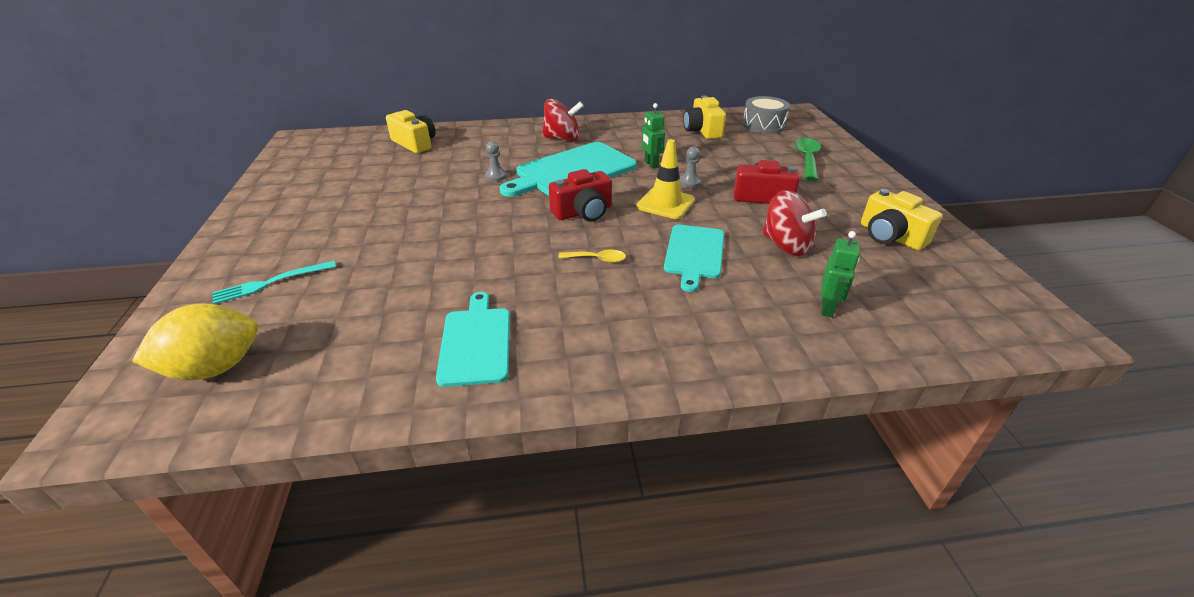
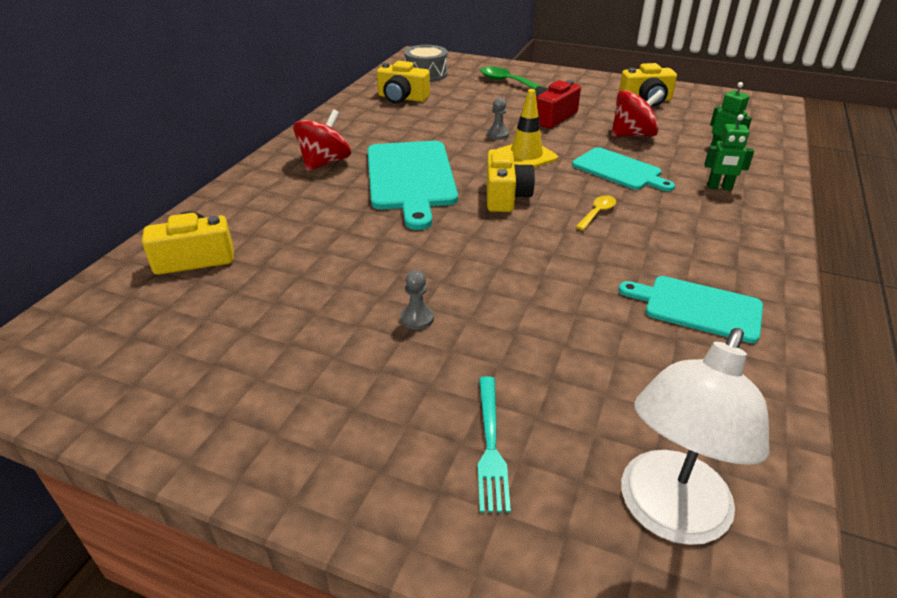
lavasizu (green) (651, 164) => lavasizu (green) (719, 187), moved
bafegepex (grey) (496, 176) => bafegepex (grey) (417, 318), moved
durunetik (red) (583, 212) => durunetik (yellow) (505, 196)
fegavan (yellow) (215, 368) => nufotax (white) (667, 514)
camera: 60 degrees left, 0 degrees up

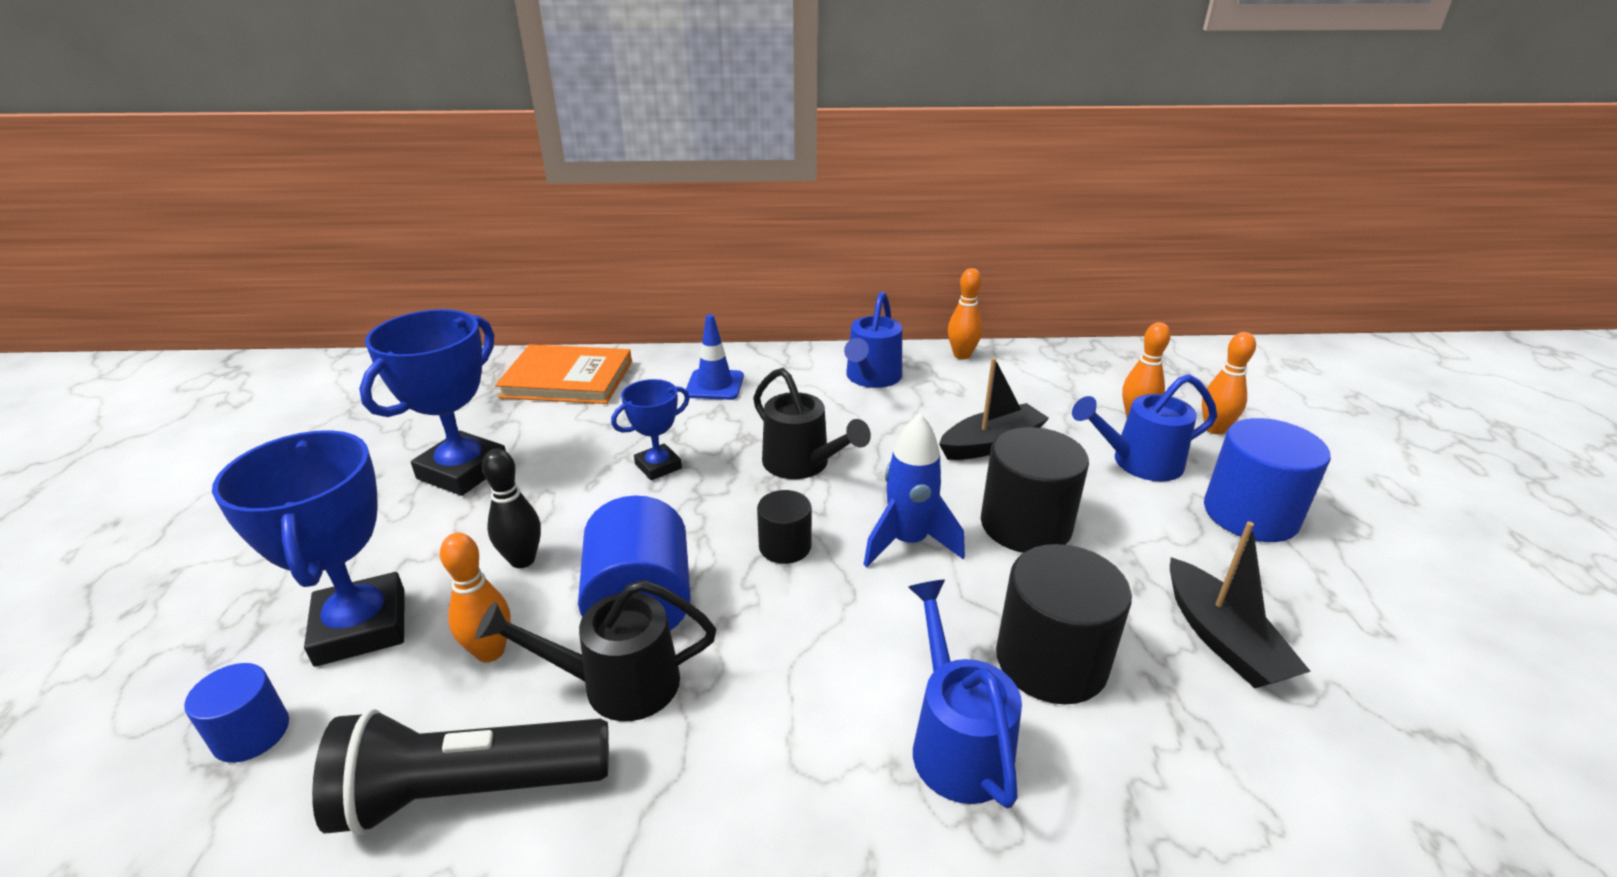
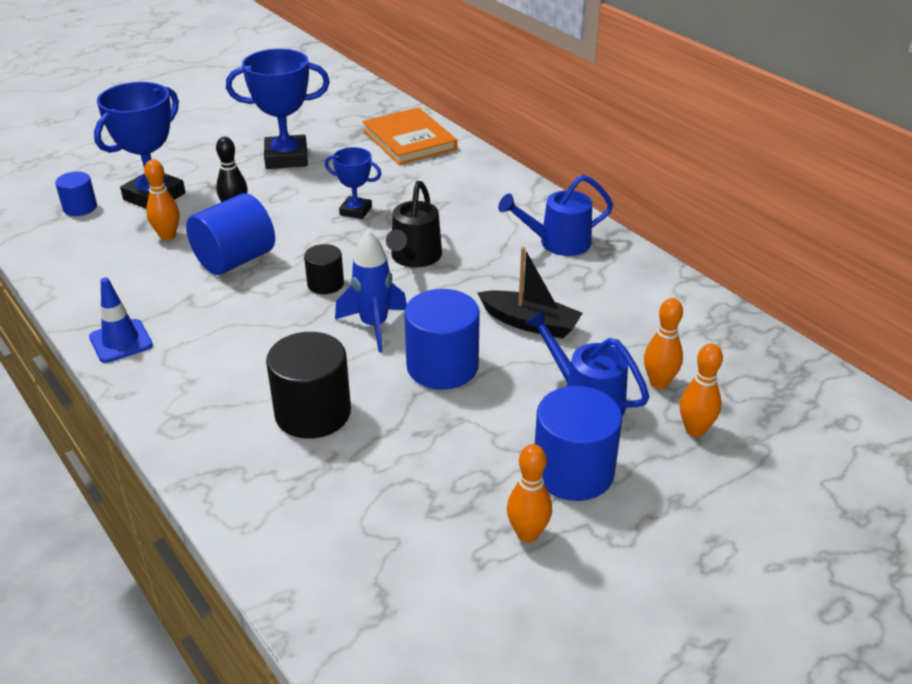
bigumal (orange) (962, 355) => bigumal (orange) (527, 534), moved
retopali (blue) (714, 385) => retopali (blue) (121, 341), moved
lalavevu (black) (1025, 525) => lalavevu (blue) (442, 366)
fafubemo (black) (1222, 639) => nothing
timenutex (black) (615, 684) => nothing
timenutex (blue) (955, 741) => nothing
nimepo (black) (468, 791) => nothing
camera: 55 degrees right, 5 degrees up

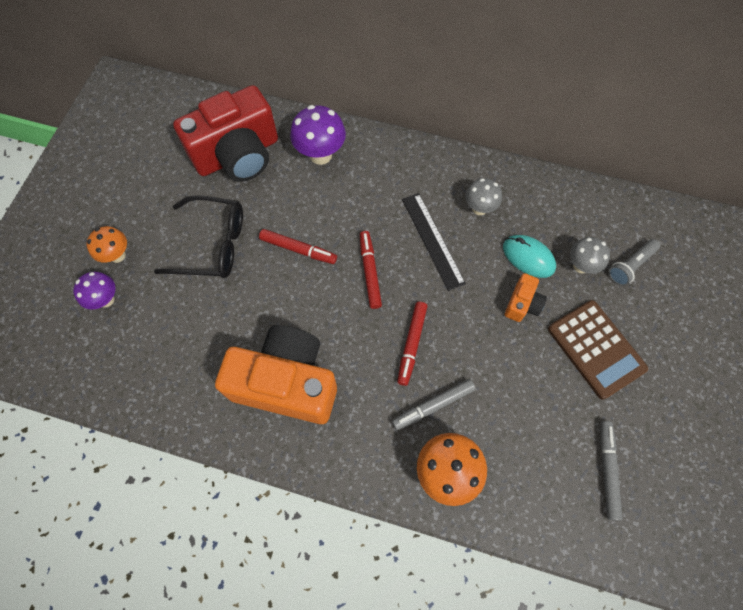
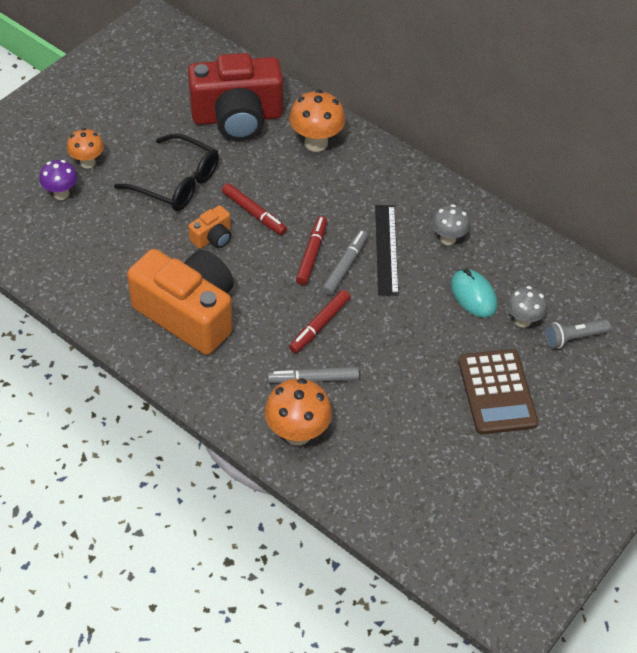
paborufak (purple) (320, 155) => paborufak (orange) (316, 143)
durunetik (orange) (522, 304) => durunetik (orange) (213, 237), moved
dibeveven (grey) (607, 470) => dibeveven (grey) (345, 266), moved
camera: 20 degrees right, 15 degrees down

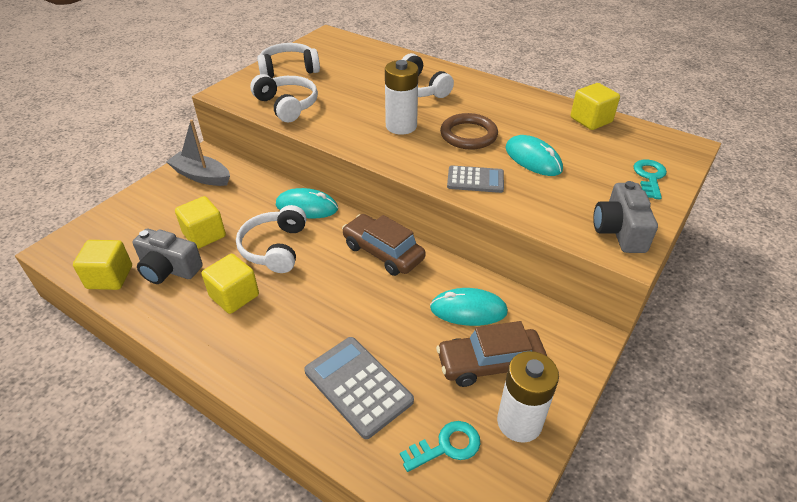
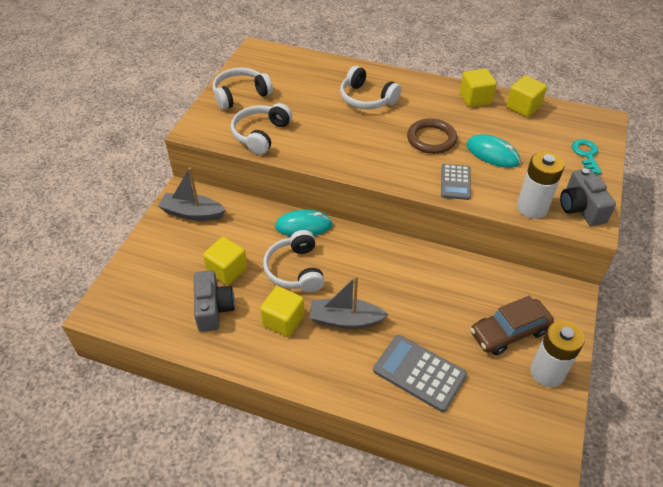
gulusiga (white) (401, 126) => gulusiga (white) (532, 208), moved
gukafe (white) (287, 105) => gukafe (white) (260, 134), 105 degrees counterclockwise
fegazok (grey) (475, 180) => fegazok (grey) (455, 182), 105 degrees clockwise
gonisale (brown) (383, 252) => nothing
durunetik (grey) (169, 269) => durunetik (grey) (213, 309), 105 degrees counterclockwise
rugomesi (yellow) (110, 277) => rugomesi (yellow) (475, 99), moved
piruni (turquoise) (468, 310) => nothing
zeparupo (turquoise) (446, 446) => nothing
nothing => fafubemo (grey) (345, 320)
camera: 15 degrees left, 5 degrees up

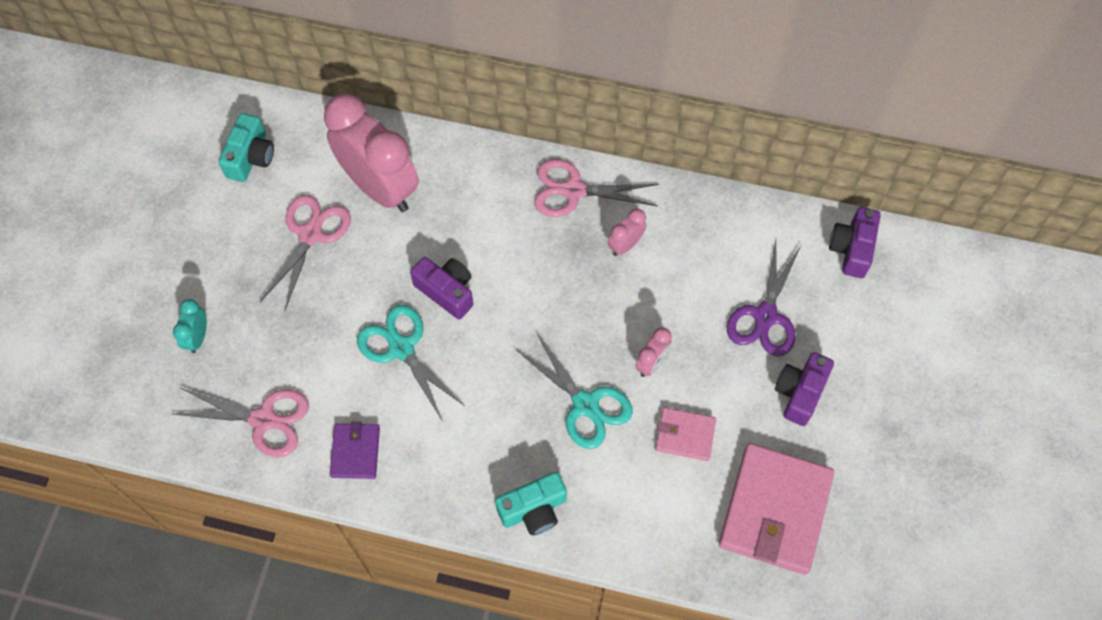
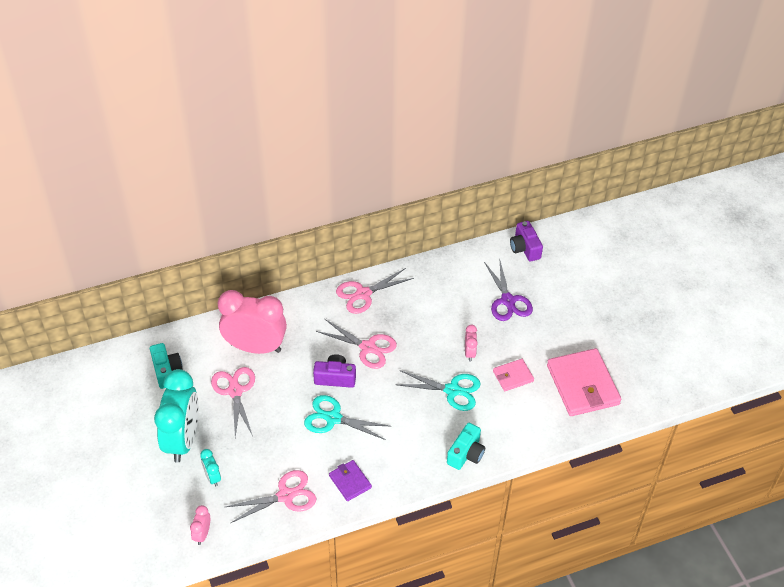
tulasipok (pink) (625, 245) => tulasipok (pink) (202, 534), moved
durunetik (purple) (800, 393) => nothing
nothing => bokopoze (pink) (368, 347)
nothing => tulasipok (turquoise) (183, 440)
camera: 35 degrees left, 15 degrees down

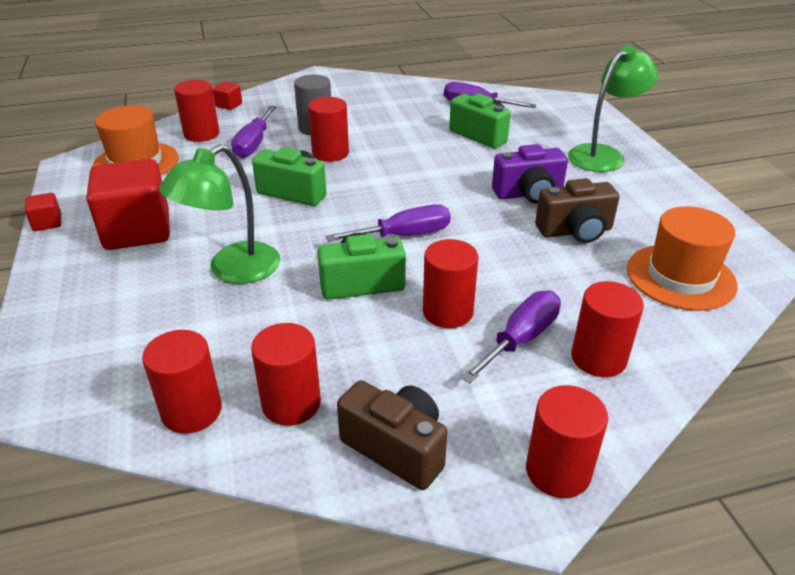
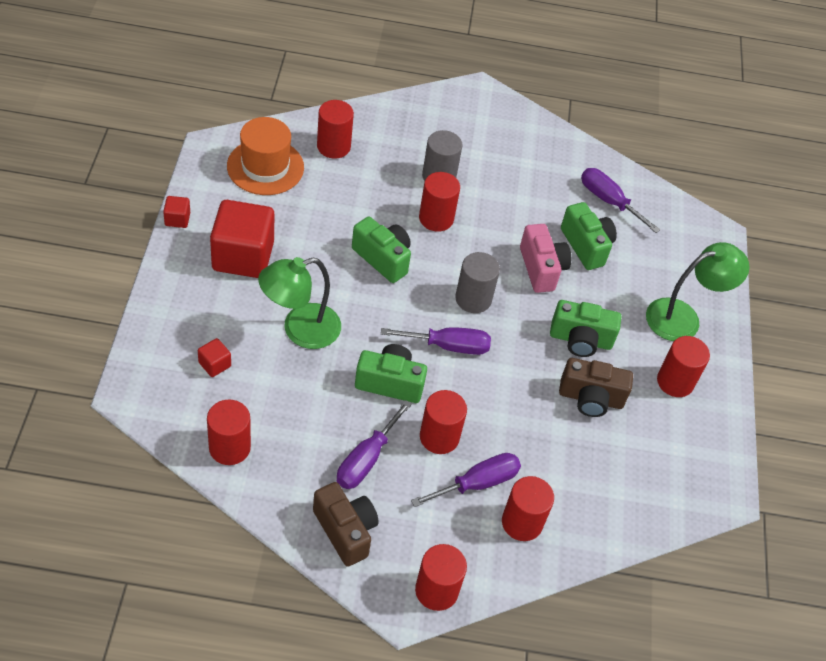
rugomesi (red) (229, 105) => rugomesi (red) (214, 364), moved
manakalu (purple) (254, 144) => manakalu (purple) (366, 459), moved
durunetik (purple) (528, 194) => durunetik (green) (580, 340)
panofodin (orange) (680, 277) => nothing
lalavevu (red) (291, 404) => lalavevu (red) (675, 382), moved
nothing => durunetik (pink) (541, 269)
nothing => lalavevu (grey) (473, 299)
camera: 15 degrees right, 15 degrees up

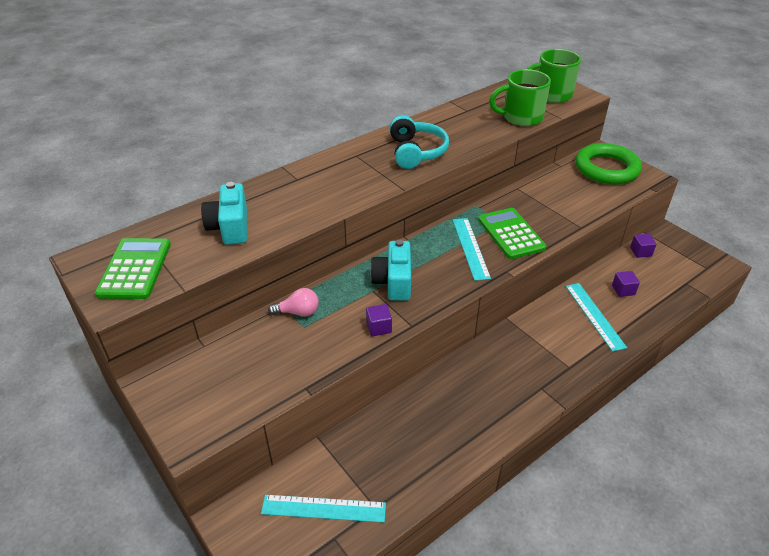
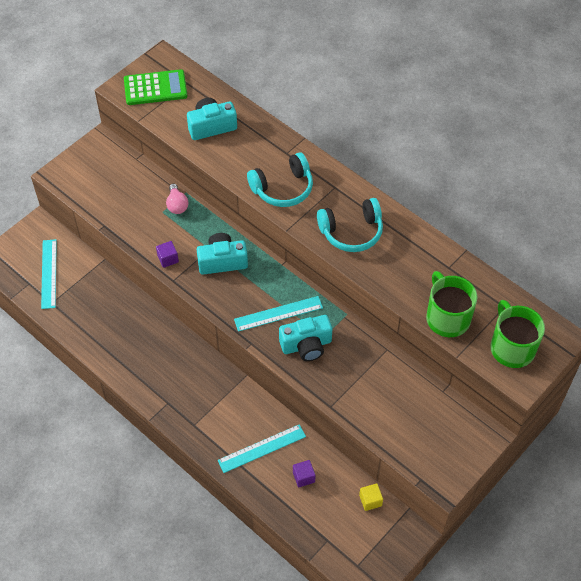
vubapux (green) (606, 169) => nothing
fegazok (green) (511, 234) => durunetik (turquoise) (306, 345)
rugomesi (purple) (640, 252) => rugomesi (yellow) (370, 500)
nothing => gukafe (turquoise) (283, 188)
camera: 80 degrees right, 15 degrees up

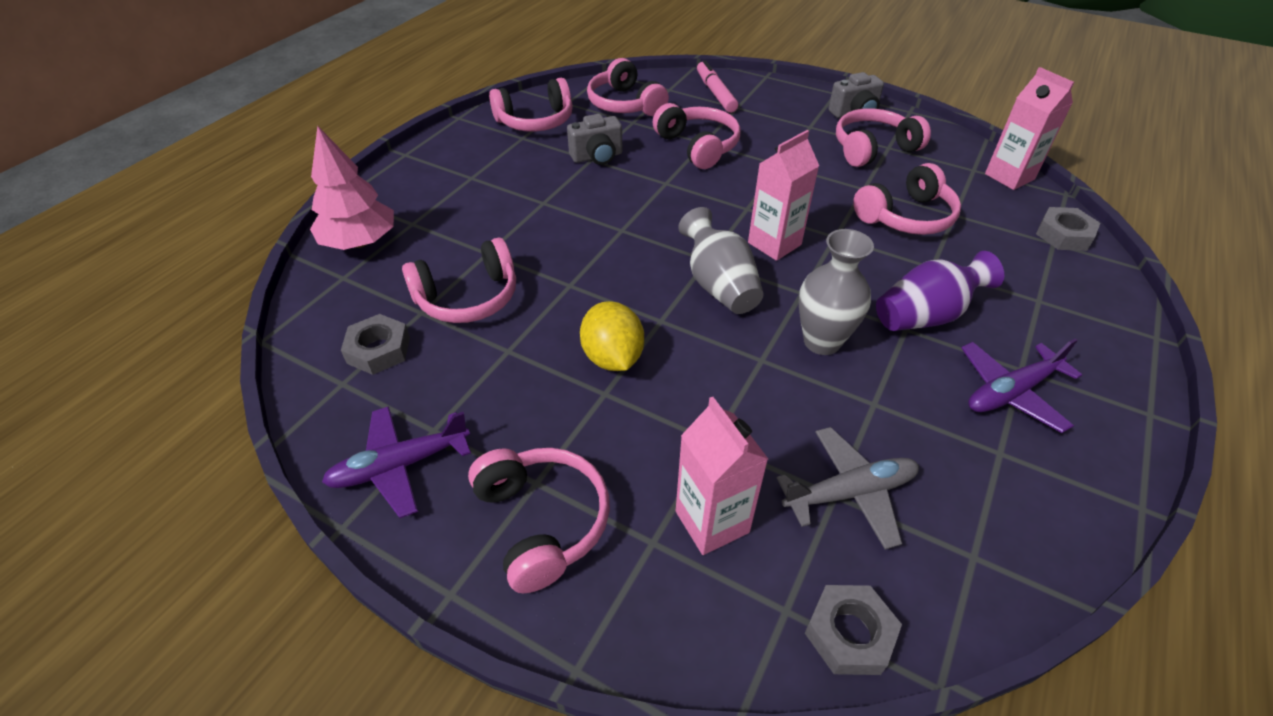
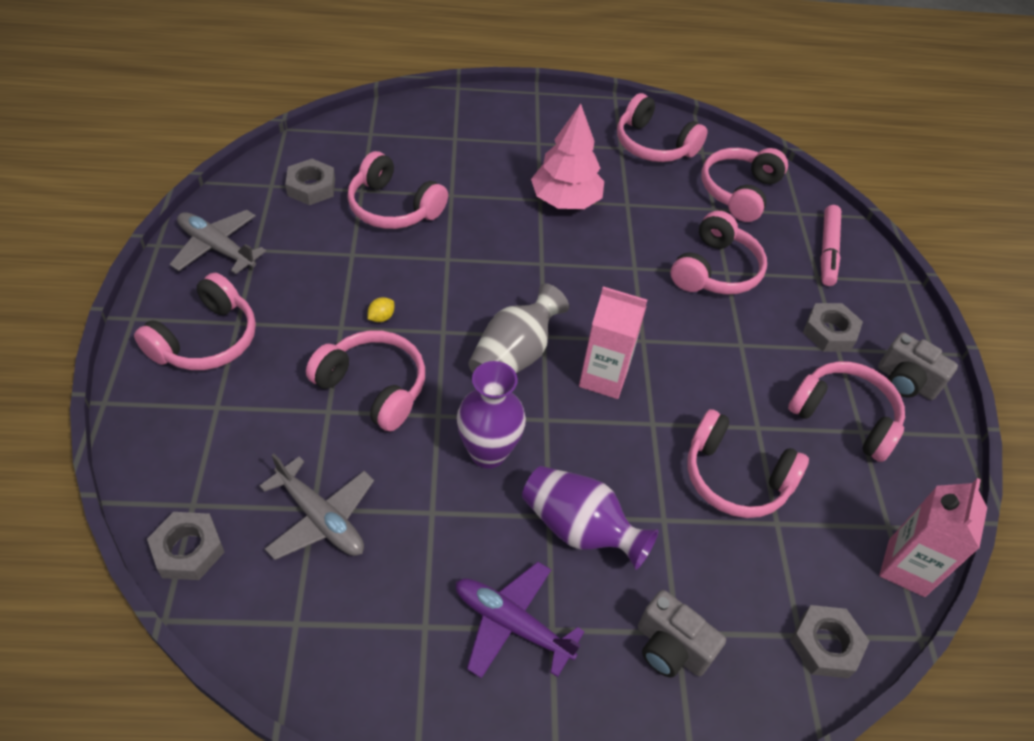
dibeveven (pink) (715, 93) => dibeveven (pink) (827, 251), 150 degrees clockwise
durunetik (grey) (597, 157) => durunetik (grey) (671, 648), moved
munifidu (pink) (360, 242) => munifidu (pink) (565, 200), moved
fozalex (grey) (822, 341) => fozalex (purple) (488, 452)
fegavan (yellow) (612, 357) => fegavan (yellow) (381, 317), x0.43
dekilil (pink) (712, 522) => nothing
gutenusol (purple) (399, 466) => gutenusol (grey) (217, 248)
nothing => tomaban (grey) (829, 332)
nothing => gukafe (pink) (373, 387)
camera: 55 degrees right, 5 degrees up

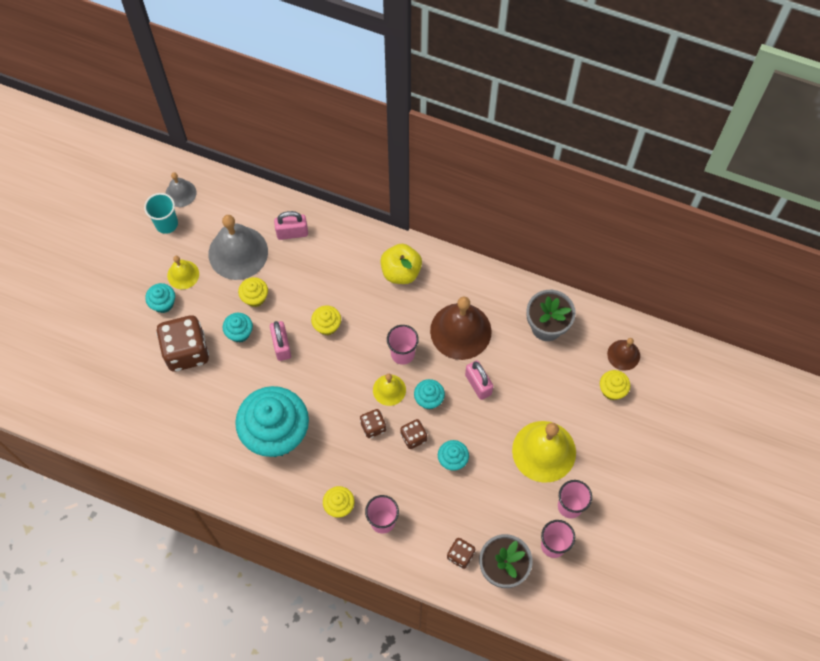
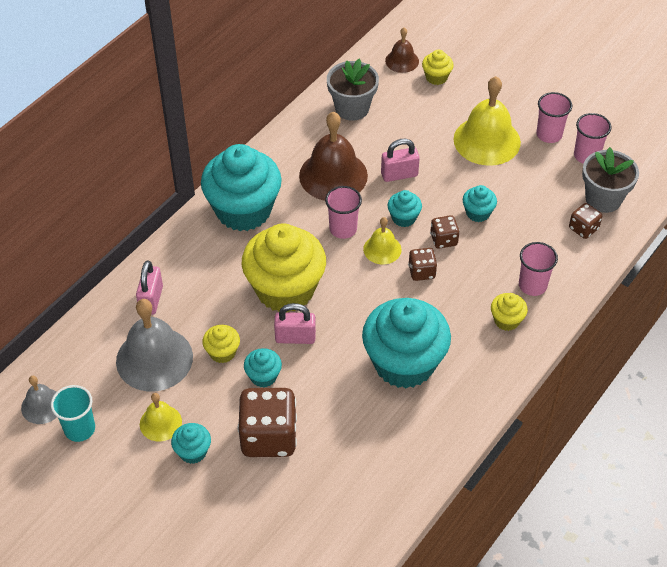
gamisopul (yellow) (401, 272) => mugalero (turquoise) (243, 210)
mugalero (yellow) (327, 326) => mugalero (yellow) (285, 289), x2.31
camera: 75 degrees left, 15 degrees down

